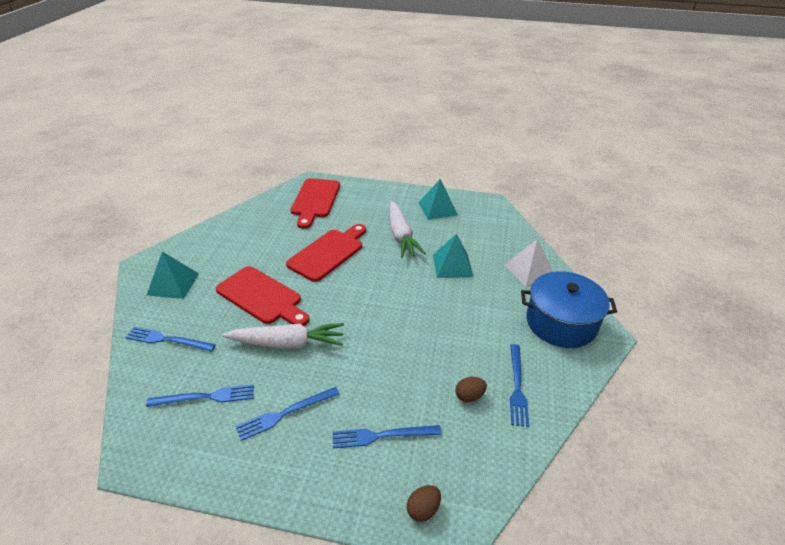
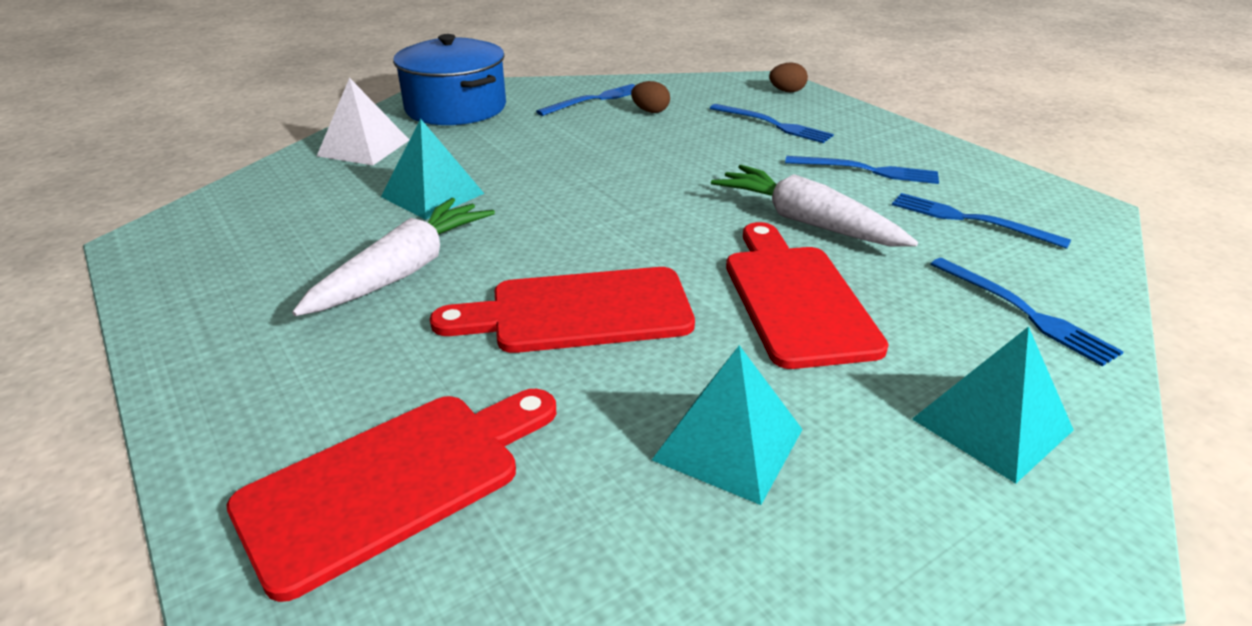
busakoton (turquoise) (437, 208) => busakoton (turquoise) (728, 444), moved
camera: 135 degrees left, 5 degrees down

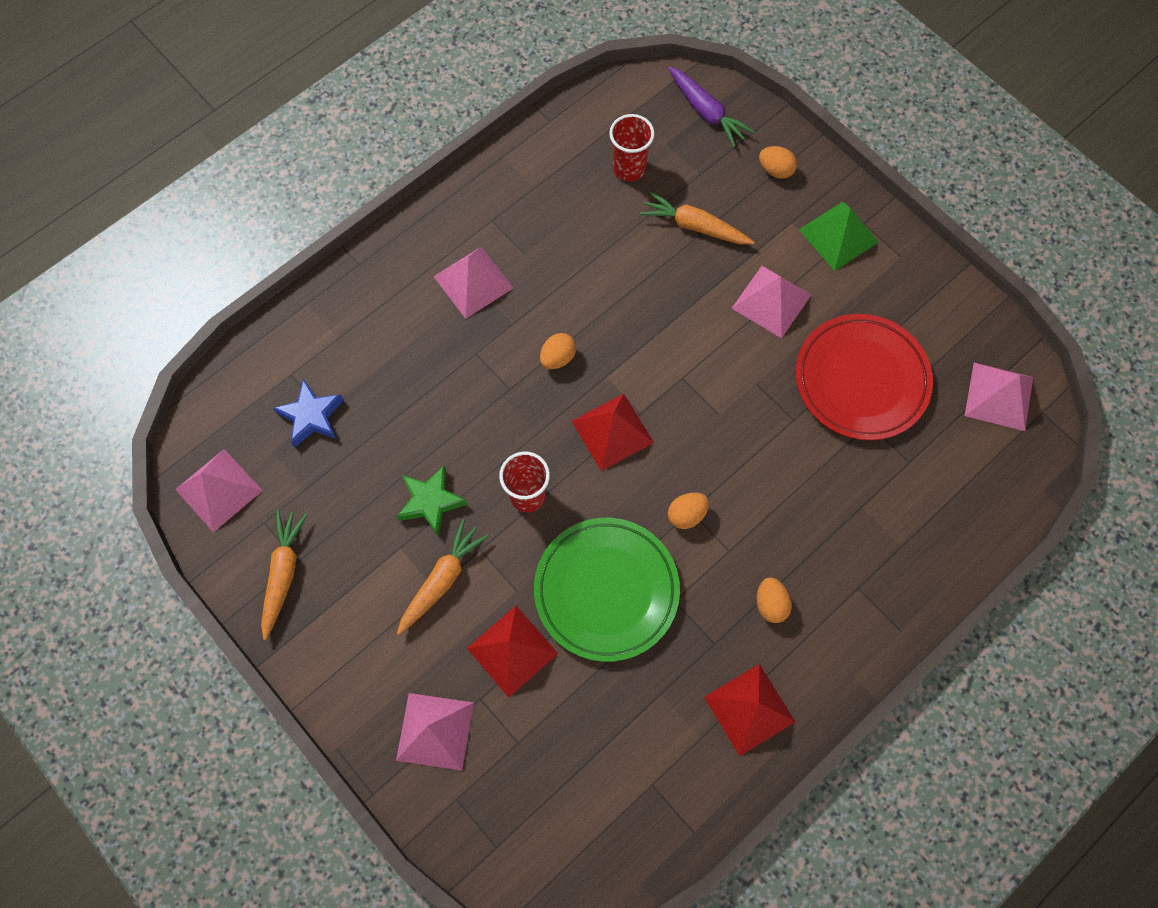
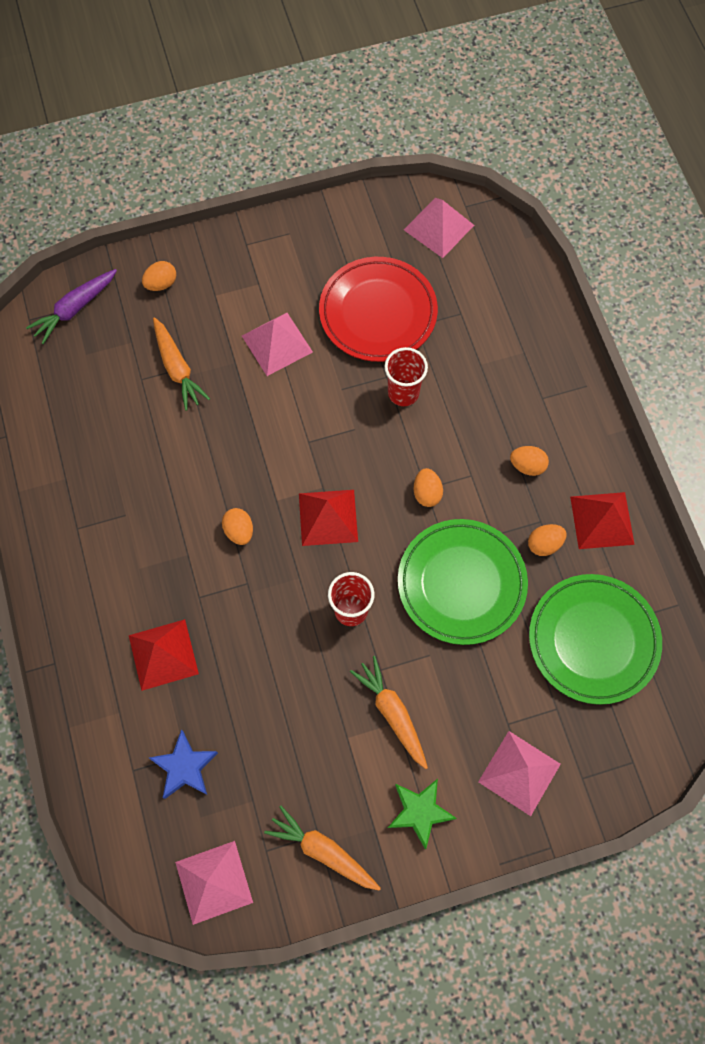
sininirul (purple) (706, 112) => sininirul (purple) (75, 309), 150 degrees clockwise
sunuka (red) (629, 169) => sunuka (red) (403, 393), moved
sininirul (orange) (695, 226) => sininirul (orange) (177, 368), 75 degrees counterclockwise
busakoton (green) (838, 235) => nothing
busakoton (pink) (473, 282) => nothing
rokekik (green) (430, 502) => rokekik (green) (419, 812), moved
busakoton (red) (512, 650) => busakoton (red) (163, 654), moved
nothing => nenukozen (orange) (544, 544)
nothing => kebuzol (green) (593, 640)
camera: 65 degrees left, 0 degrees up

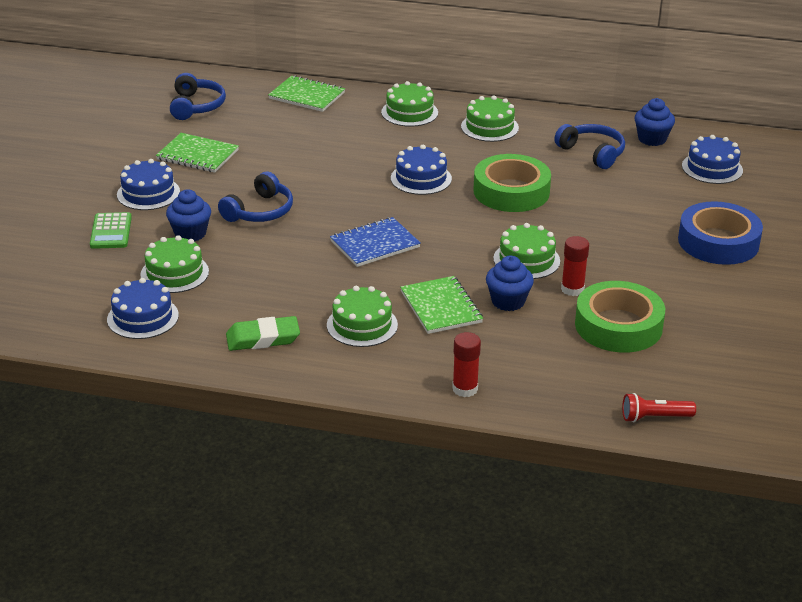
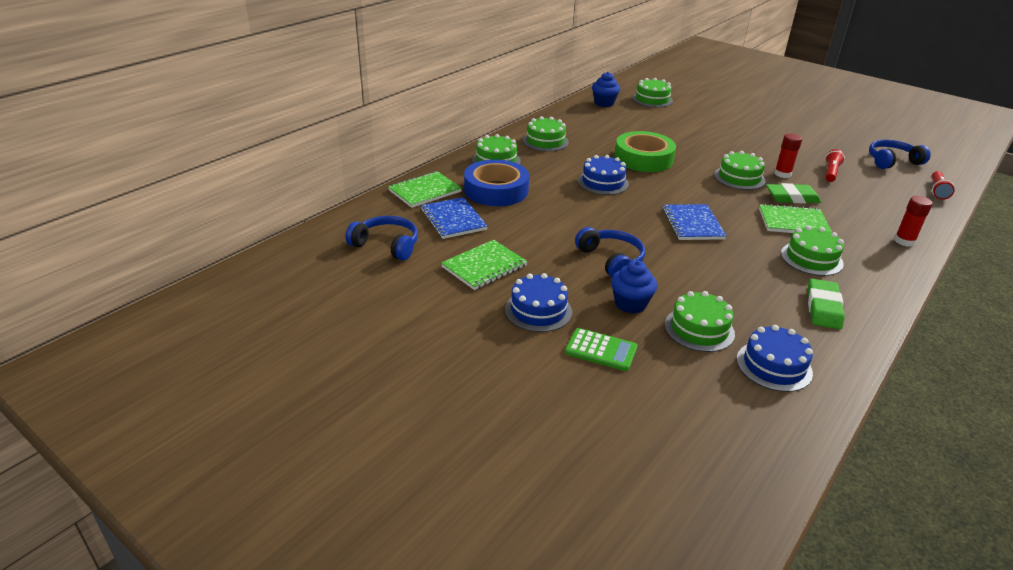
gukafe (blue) (592, 153) => gukafe (blue) (892, 161), moved
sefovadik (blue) (712, 168) => sefovadik (green) (652, 99)
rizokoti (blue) (718, 242) => rizokoti (blue) (496, 190), moved
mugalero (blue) (508, 301) => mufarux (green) (792, 197)
rizokoti (green) (618, 325) => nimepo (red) (830, 173)
nothing => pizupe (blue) (453, 219)
camera: 65 degrees left, 0 degrees up

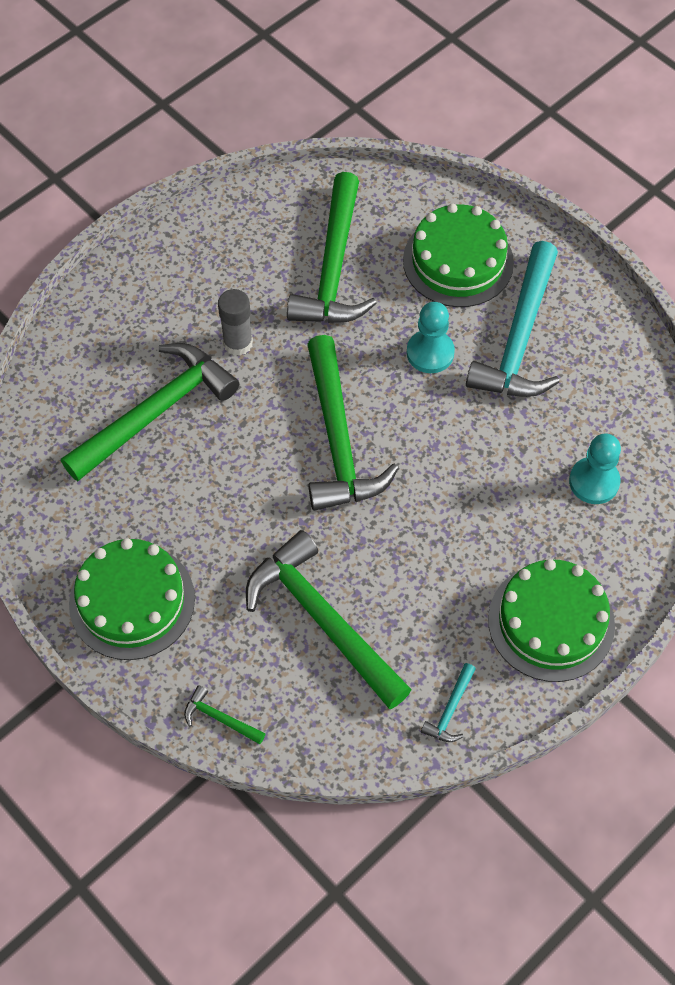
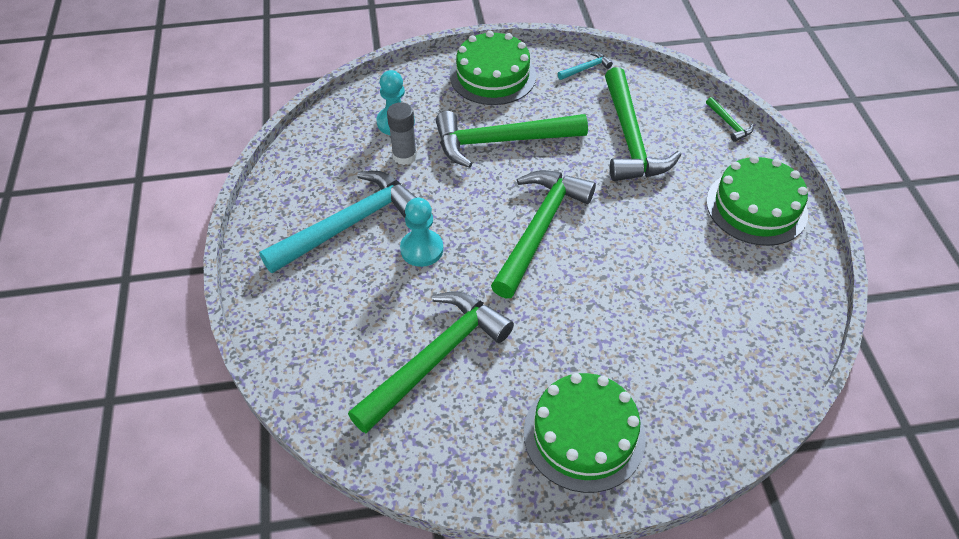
sefovadik (green) (458, 261) => sefovadik (green) (584, 434), moved
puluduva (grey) (238, 343) => puluduva (grey) (404, 156), moved
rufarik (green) (155, 412) => rufarik (green) (501, 141), moved
camera: 145 degrees left, 10 degrees down

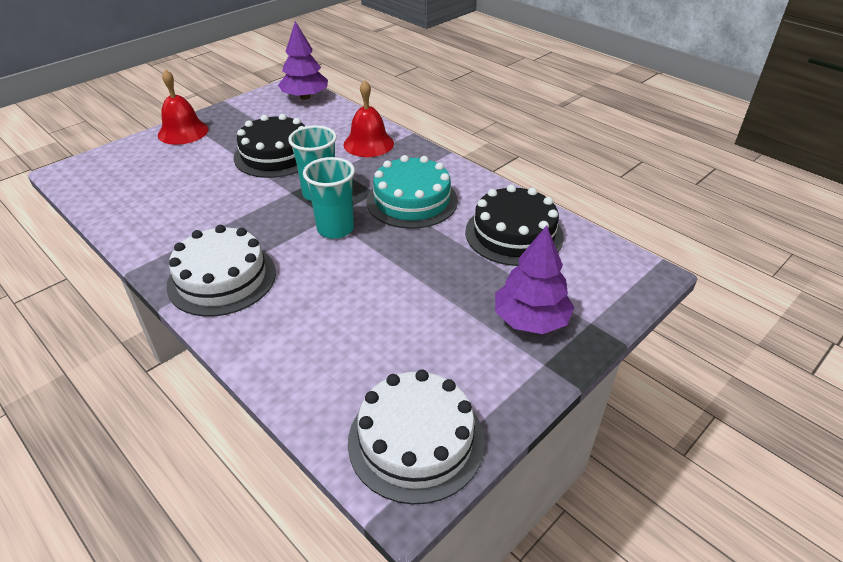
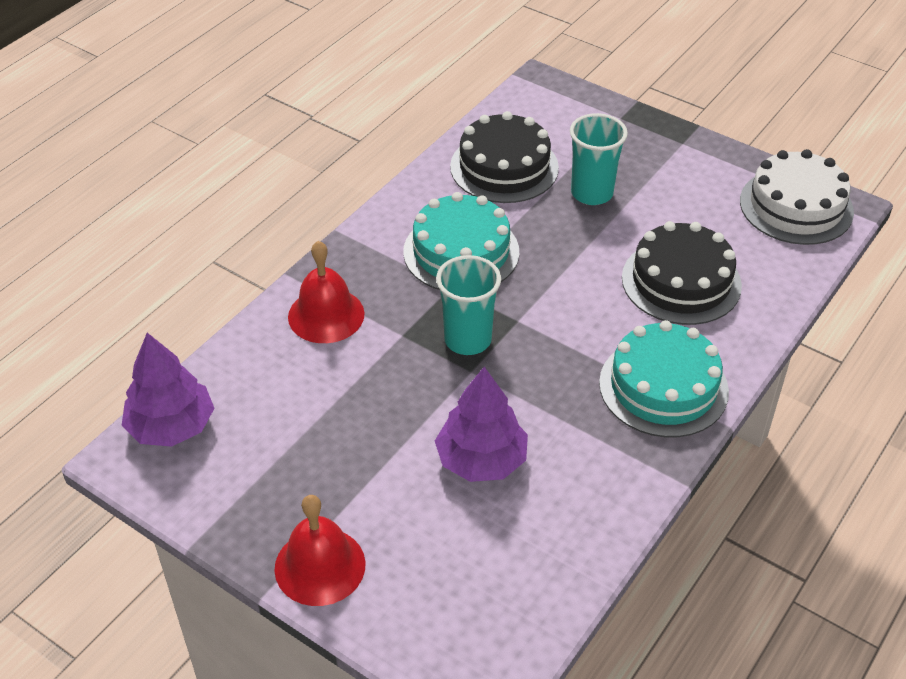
sefovadik (black) (276, 155) => sefovadik (black) (681, 281), moved
sunuka (turquoise) (335, 229) => sunuka (turquoise) (592, 193), moved
sefovadik (white) (222, 278) => sefovadik (turquoise) (663, 387)
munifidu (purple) (530, 320) => munifidu (purple) (481, 460), moved
camera: 100 degrees left, 5 degrees up

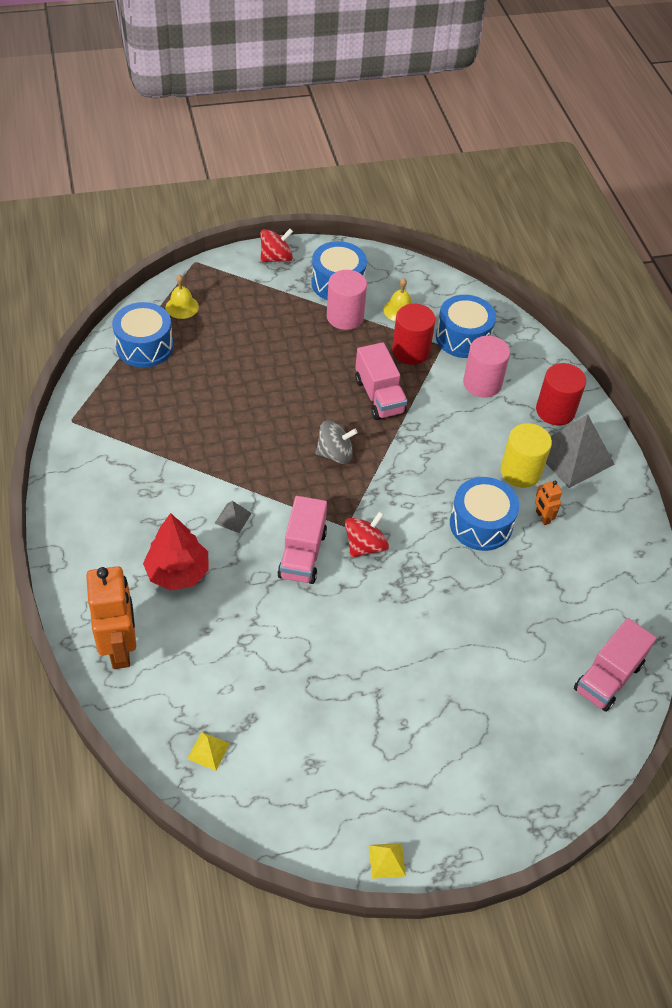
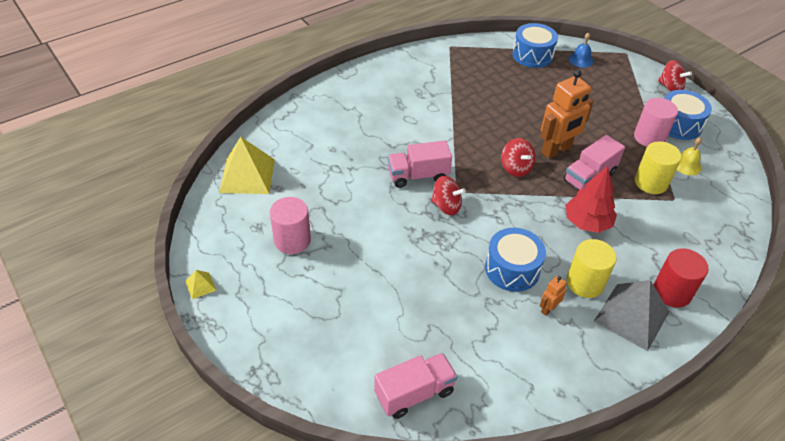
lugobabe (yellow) (182, 307) => lugobabe (blue) (580, 60)
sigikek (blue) (463, 338) => nothing
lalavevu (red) (410, 351) => lalavevu (yellow) (651, 182)
lalavevu (pink) (482, 383) => lalavevu (pink) (292, 240), moved
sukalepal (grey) (335, 454) => sukalepal (red) (516, 168)
busakoton (grey) (233, 518) => nothing
munifidu (red) (178, 572) => munifidu (red) (587, 222), moved
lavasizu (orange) (120, 648) => lavasizu (orange) (556, 150), moved
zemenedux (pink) (608, 677) => zemenedux (pink) (414, 393), 135 degrees clockwise
busakoton (yellow) (208, 751) => busakoton (yellow) (247, 175), x2.28
camera: 70 degrees right, 5 degrees down

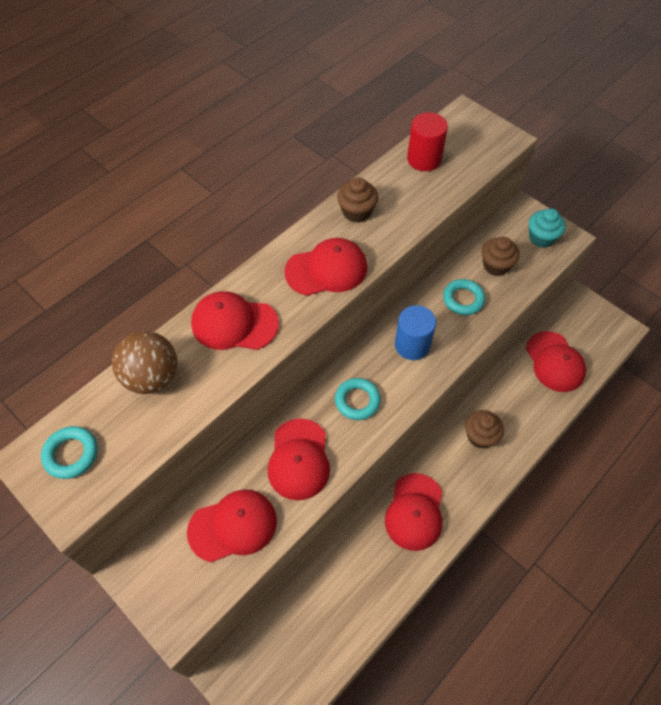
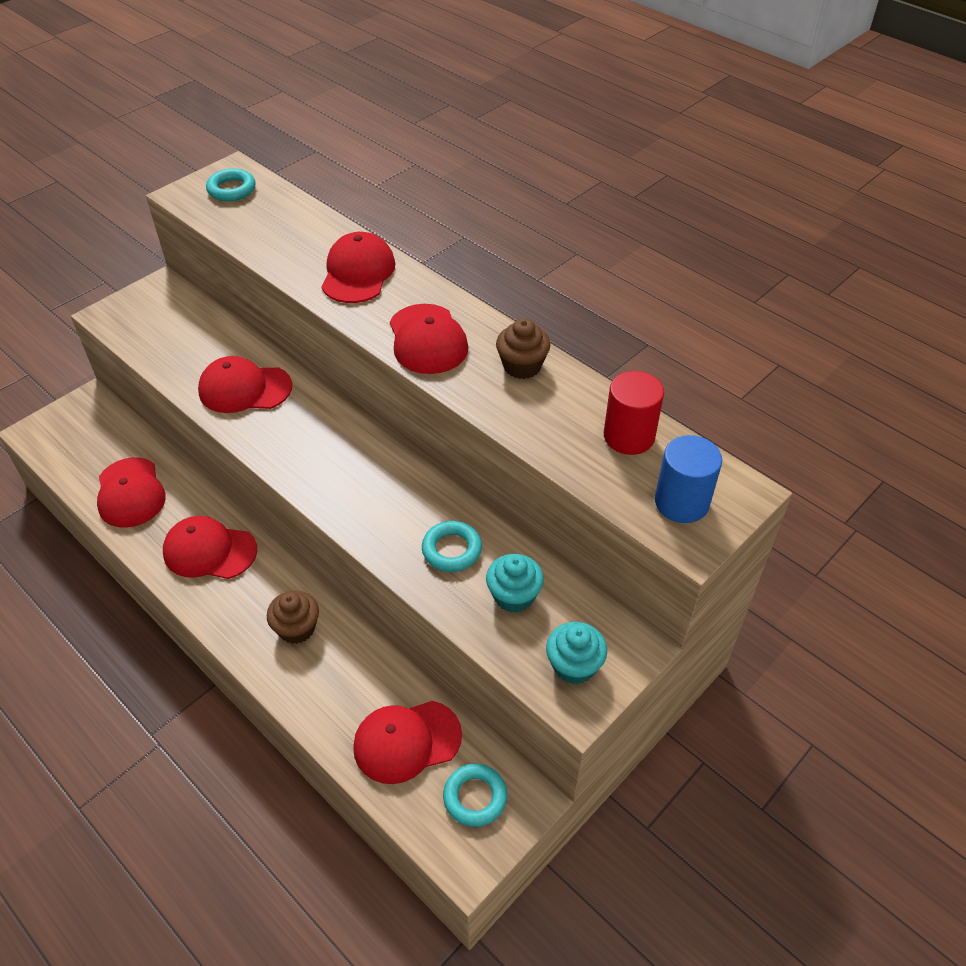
mugalero (brown) (496, 265) => mugalero (turquoise) (514, 596)
lalavevu (blue) (412, 345) => lalavevu (blue) (681, 502), moved
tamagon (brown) (152, 377) => nothing
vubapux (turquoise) (357, 401) => vubapux (turquoise) (475, 797), moved
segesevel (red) (233, 526) => segesevel (red) (130, 493), moved
camera: 90 degrees right, 10 degrees down

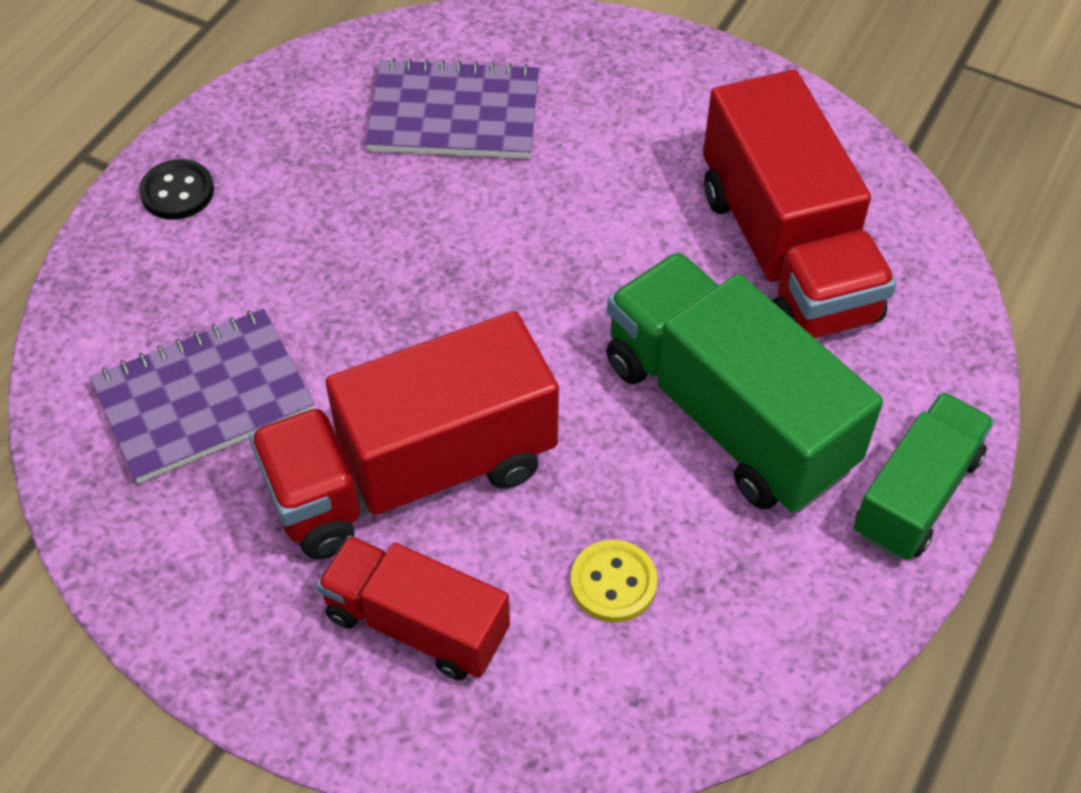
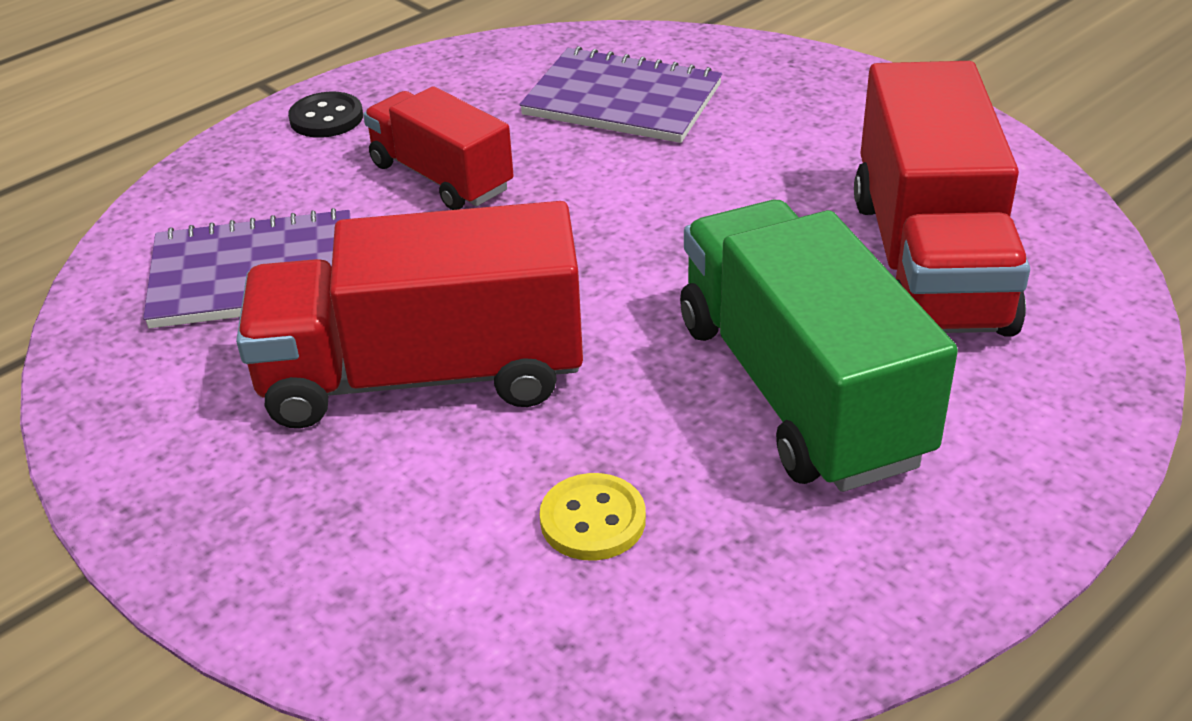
zemenedux (green) (916, 495) => nothing
zemenedux (red) (416, 624) => zemenedux (red) (441, 177), moved
camera: 20 degrees right, 15 degrees down

